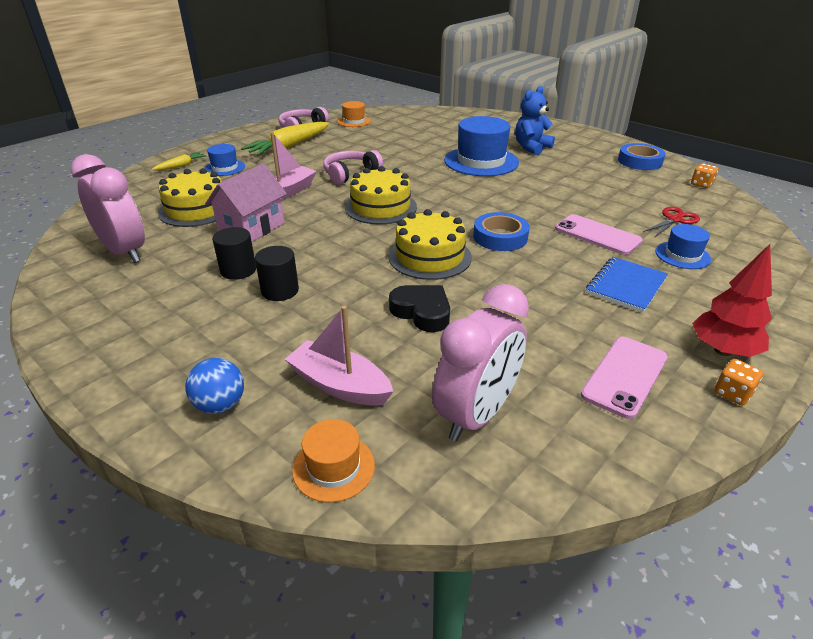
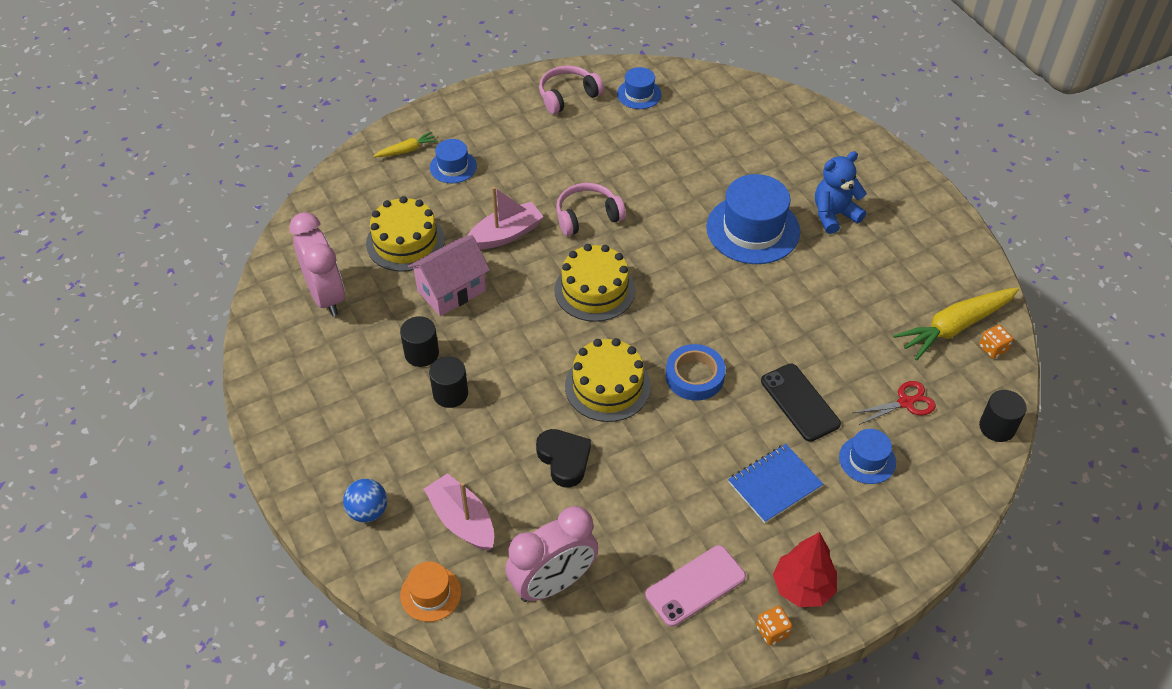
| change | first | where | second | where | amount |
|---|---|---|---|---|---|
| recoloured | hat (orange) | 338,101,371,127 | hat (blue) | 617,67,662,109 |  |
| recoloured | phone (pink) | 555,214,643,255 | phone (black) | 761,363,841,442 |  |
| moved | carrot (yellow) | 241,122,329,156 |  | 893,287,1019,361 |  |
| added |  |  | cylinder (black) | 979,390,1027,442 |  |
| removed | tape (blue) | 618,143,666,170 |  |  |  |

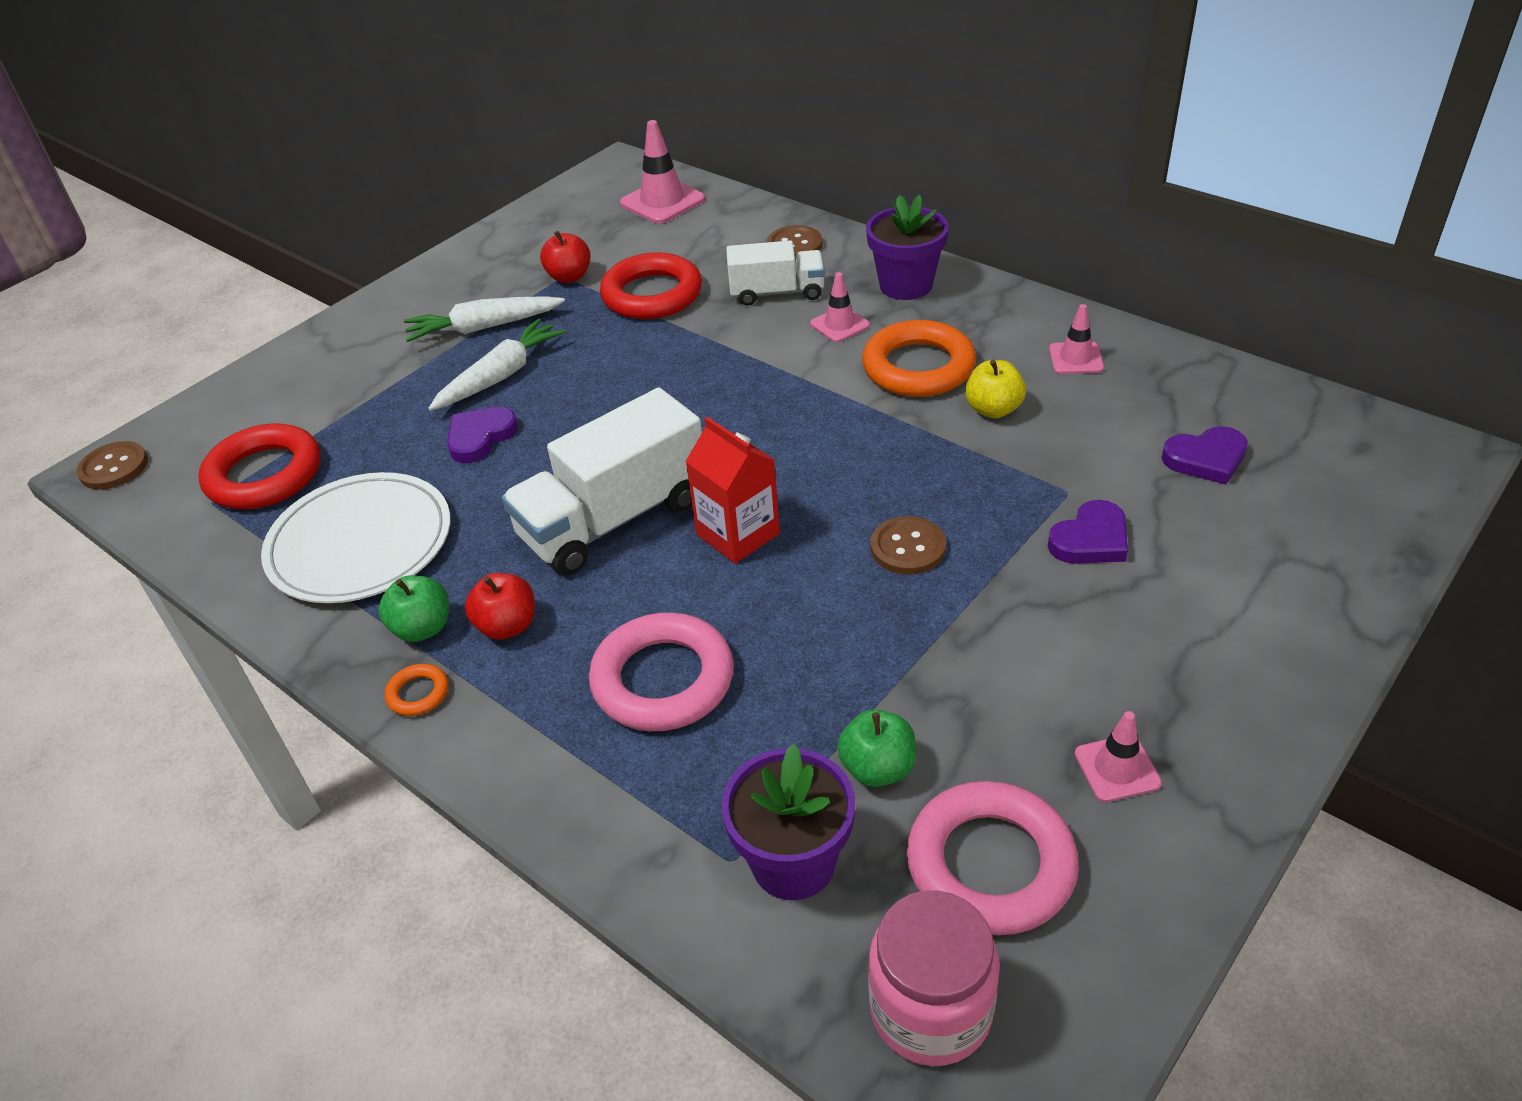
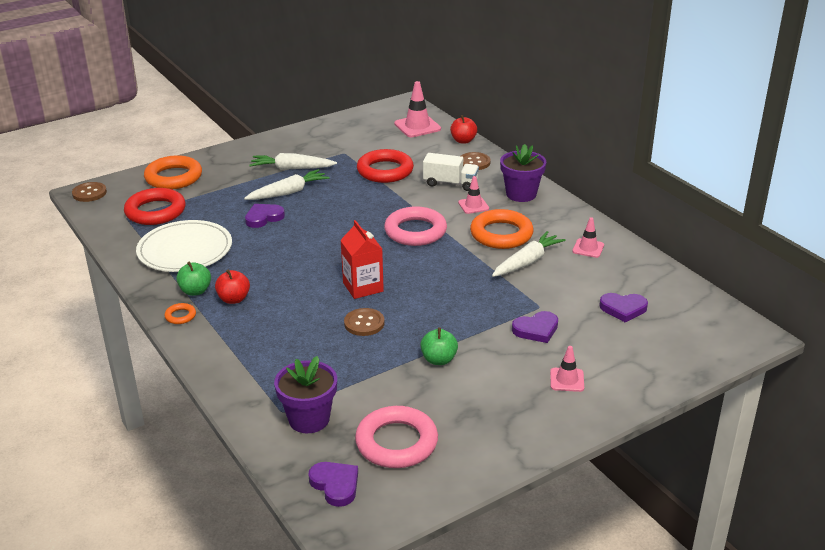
| change | first | where | second | where | amount |
|---|---|---|---|---|---|
| added |  |  | ring (orange) | 144,155,202,189 |  |
| replaced | jar (pink) | 868,890,1000,1066 | heart (purple) | 309,462,358,507 |  |
| moved | button (brown) | 871,516,946,575 |  | 344,308,385,336 |  |
| moved | ring (pink) | 589,613,734,731 |  | 384,206,447,246 |  |
| moved | apple (green) | 837,709,916,787 |  | 420,327,458,365 |  |
| moved | apple (red) | 540,231,591,283 |  | 450,115,477,144 |  |
| replaced | apple (yellow) | 965,360,1026,418 | carrot (white) | 492,231,566,277 |  |
| moved | traffic cone (pink) | 1075,711,1162,802 |  | 550,346,584,392 |  |
| removed | truck (white) | 502,388,702,575 |  |  |  |

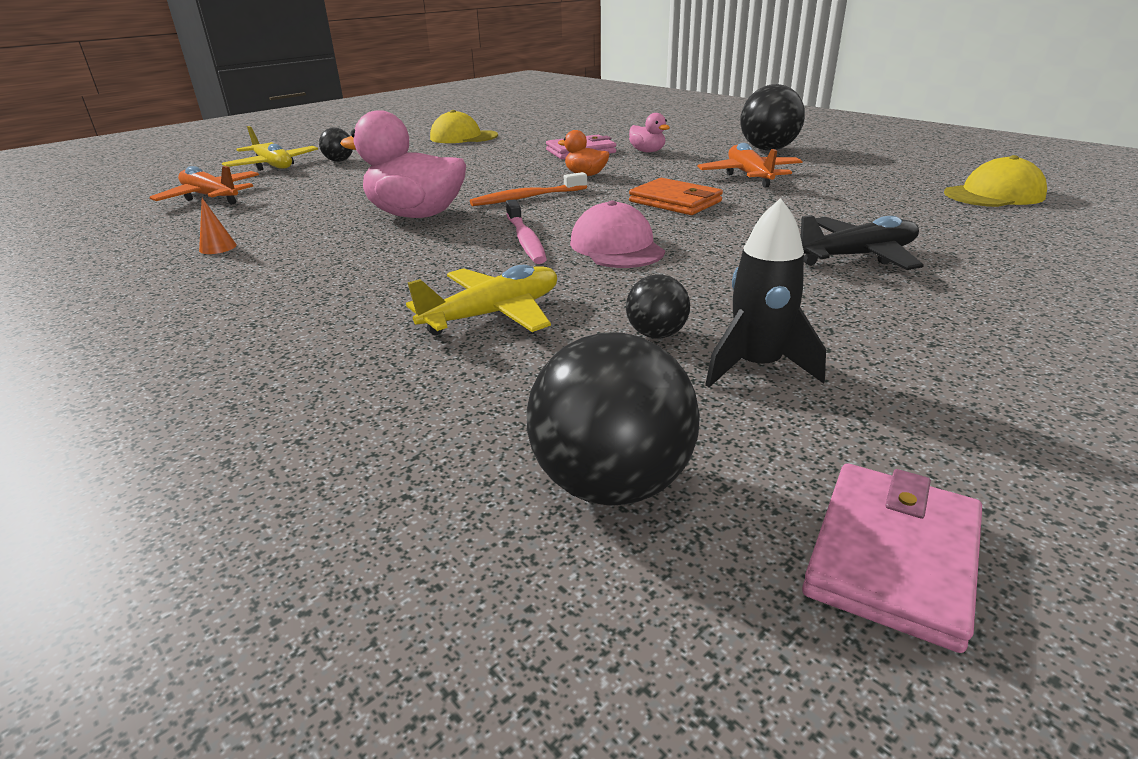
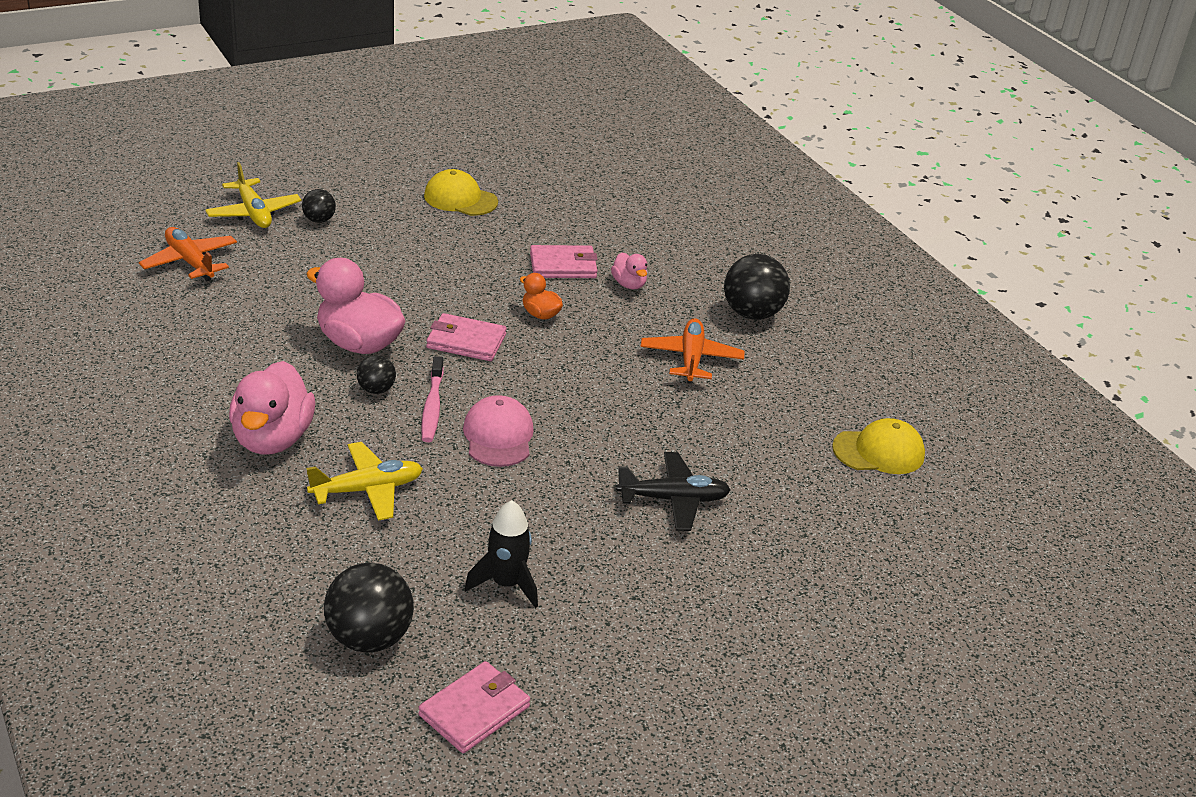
| change | first | where | second | where | amount |
|---|---|---|---|---|---|
| added |  |  | duck (pink) | 229,361,315,455 |  |
| moved | ball (black) | 626,274,690,338 |  | 357,355,396,394 |  |
| replaced | toothbrush (orange) | 470,172,587,206 | wallet (pink) | 426,313,507,361 |  |
| removed | cone (orange) | 199,198,237,254 |  |  |  |
| removed | wallet (orange) | 629,178,723,215 |  |  |  |

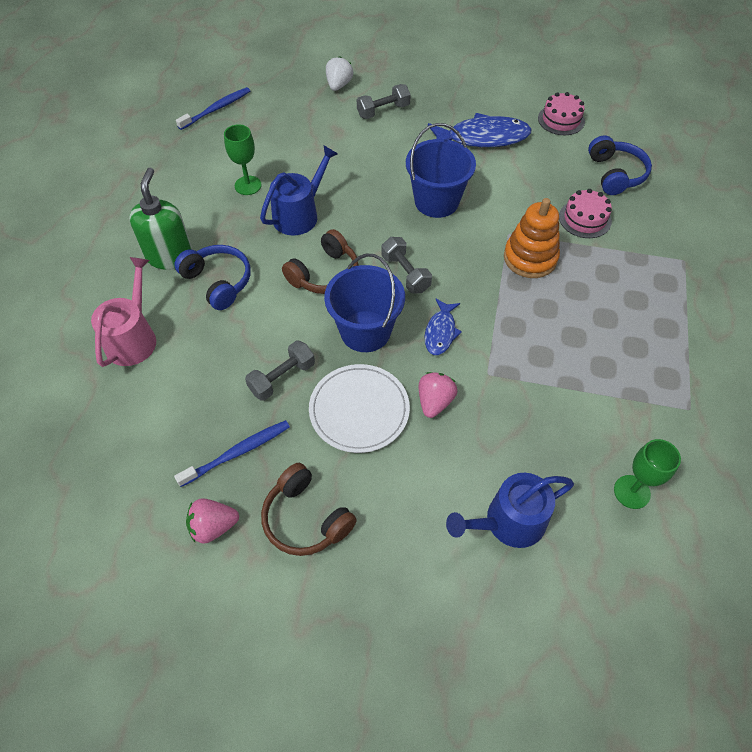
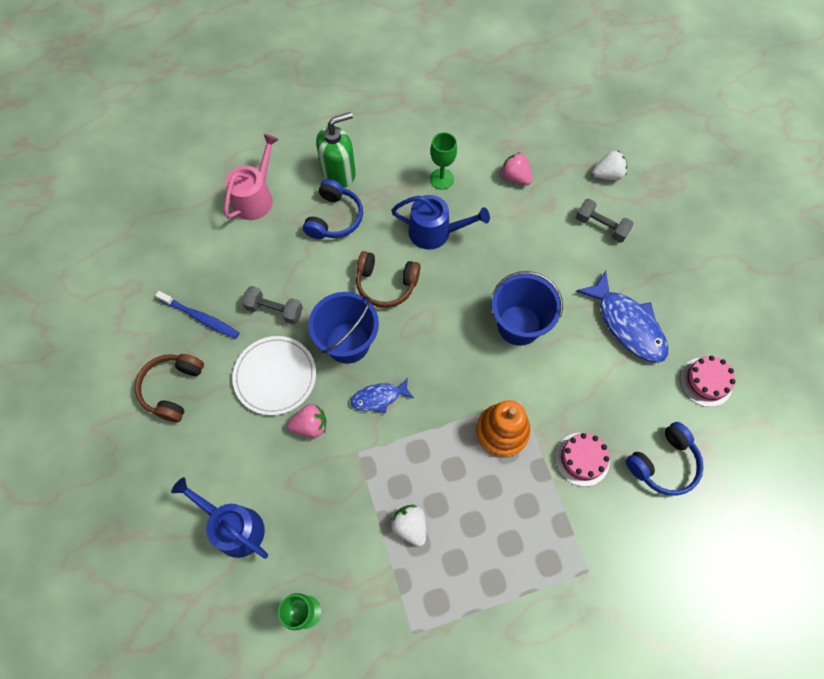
| change | first | where | second | where | amount |
|---|---|---|---|---|---|
| turned | watering can (pink) | 91,257,156,367 |  | 224,134,279,220 | 45 degrees counterclockwise |
| added |  |  | strawberry (white) | 391,504,426,546 |  |
| moved | strawberry (pink) | 186,498,239,544 |  | 501,152,533,185 |  |
| removed | toothbrush (blue) | 176,87,250,130 |  |  |  |
| removed | dumbbell (grey) | 381,237,432,294 |  |  |  |

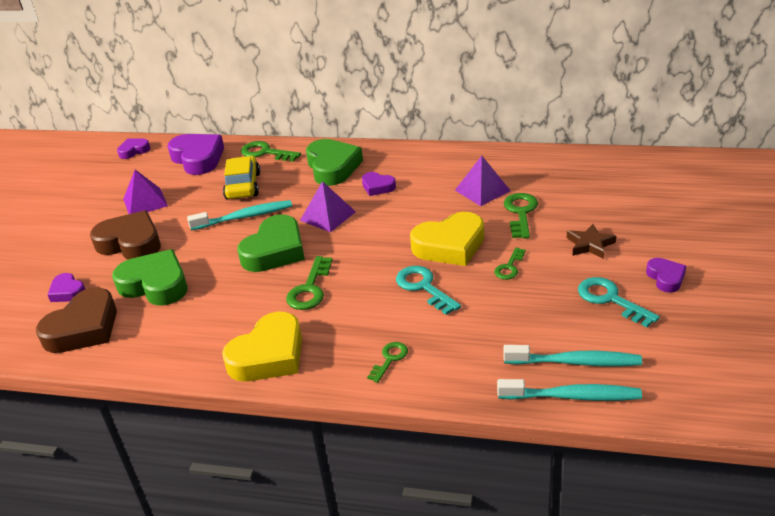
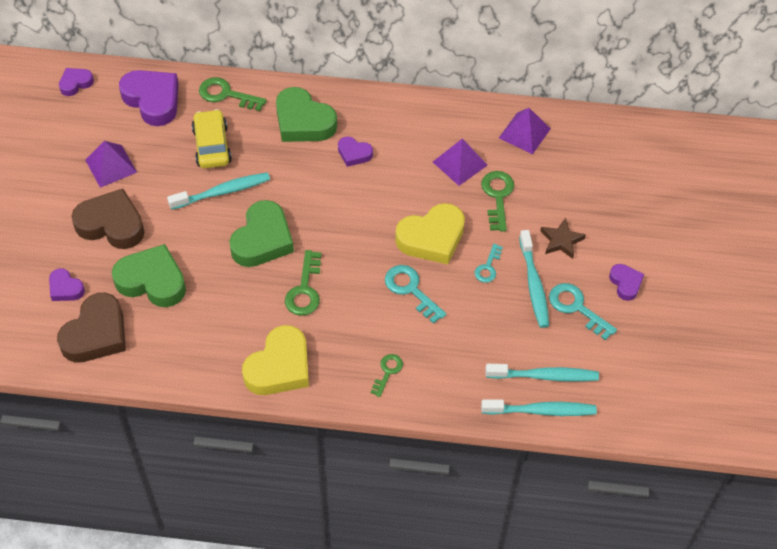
| change | first | where | second | where | amount |
|---|---|---|---|---|---|
| turned | heart (green) | 306,139,363,186 |  | 276,87,337,142 | 150 degrees clockwise |
| recoloured | key (green) | 494,247,526,280 | key (turquoise) | 475,244,503,283 |  |
| moved | pyramid (purple) | 300,181,356,232 |  | 499,108,551,154 |  |
| added |  |  | toothbrush (turquoise) | 519,230,549,328 |  |

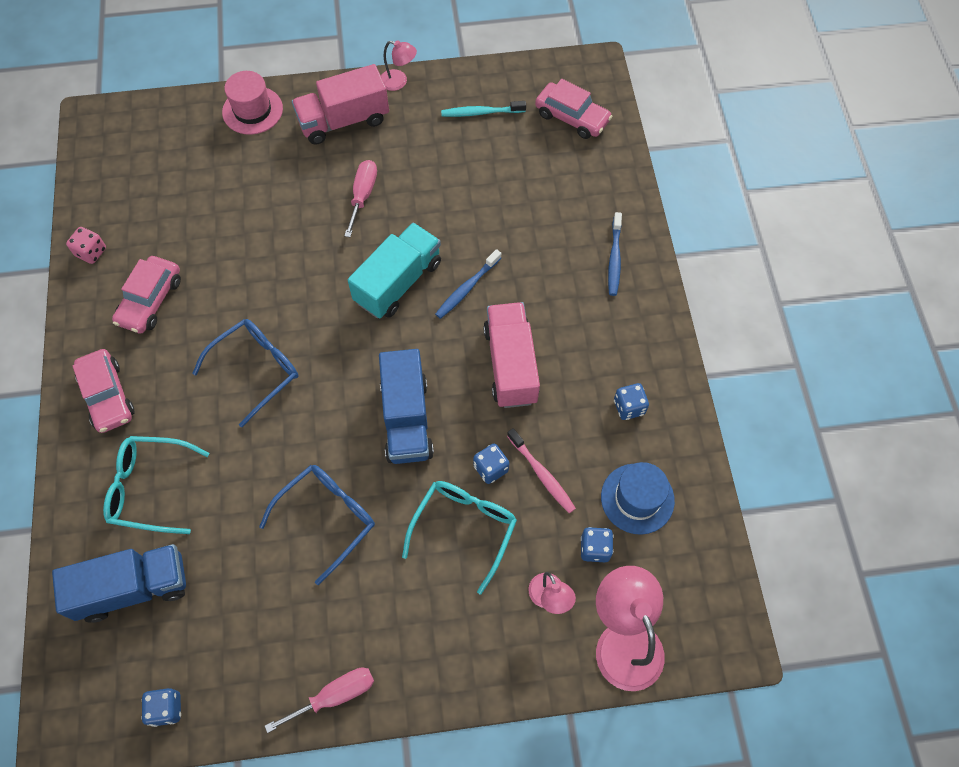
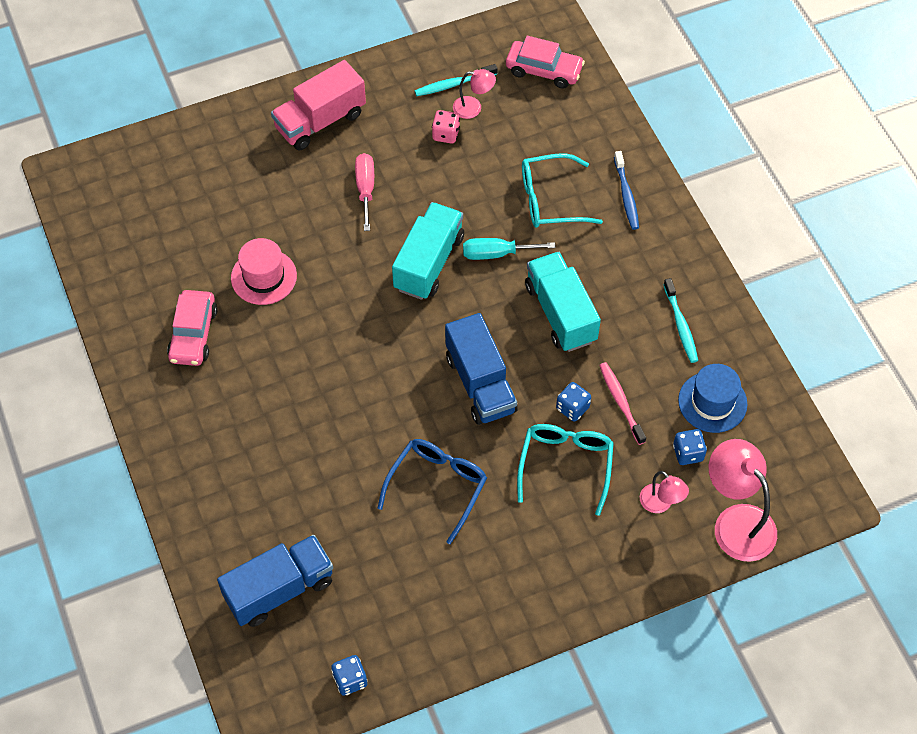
| change | first | where | second | where | amount |
|---|---|---|---|---|---|
| moved | hat (pink) | 222,71,283,135 |  | 231,238,297,305 |  |
| moved | dice (pink) | 66,227,106,264 |  | 432,110,460,144 |  |
| moved | lamp (pink) | 381,40,417,91 |  | 453,69,496,119 |  |
| replaced | toothbrush (blue) | 435,249,501,319 | screwdriver (turquoise) | 463,238,556,260 |  |
| moved | glasses (turquoise) | 103,436,210,534 |  | 522,153,603,228 |  |
| recoloured | truck (pink) | 483,302,540,408 | truck (turquoise) | 525,252,601,352 |  |
| turned | toothbrush (pink) | 507,428,576,513 |  | 599,362,646,445 | 150 degrees counterclockwise |
| replaced | dice (blue) | 614,383,649,420 | toothbrush (turquoise) | 663,278,698,363 |  |
| removed | car (pink) | 73,349,135,433 |  |  |  |
| removed | glasses (blue) | 192,319,298,427 |  |  |  |
| removed | screwdriver (pink) | 265,668,374,733 |  |  |  |

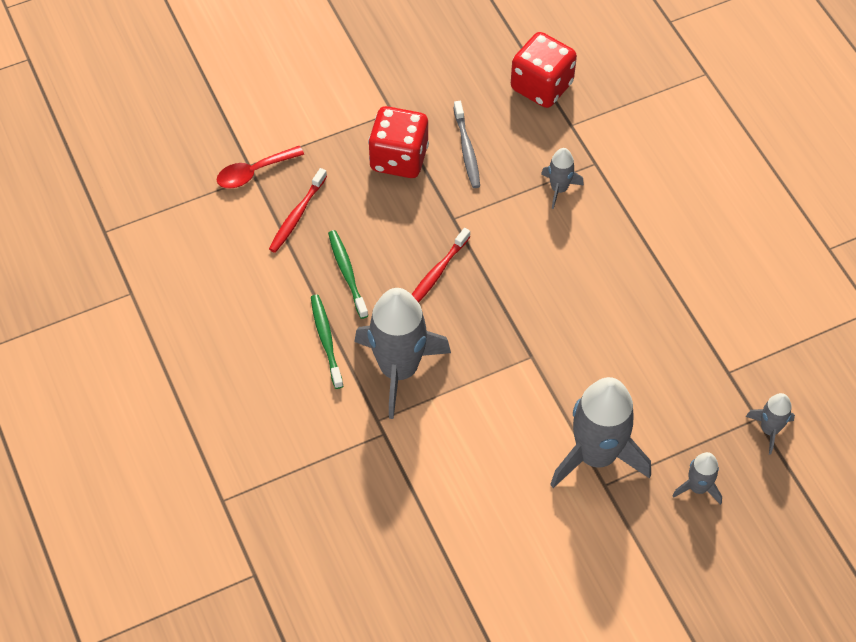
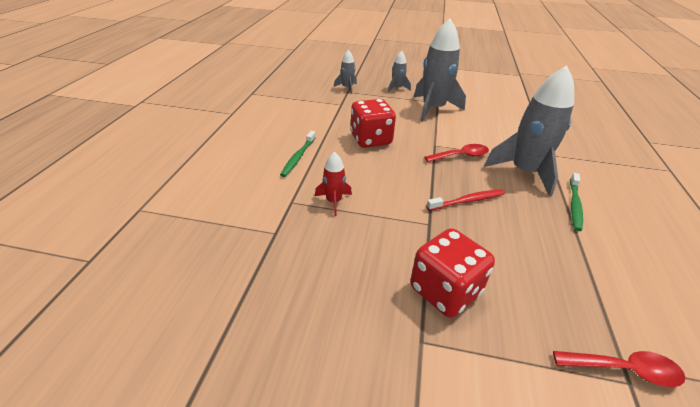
| change | first | where | second | where | amount |
|---|---|---|---|---|---|
| moved | toothbrush (green) | 328,230,368,319 |  | 280,131,316,177 |  |
| recoloured | rocket (grey) | 541,148,584,209 | rocket (red) | 315,152,352,216 |  |
| moved | dice (red) | 511,32,577,108 |  | 350,99,396,148 |  |
| added |  |  | spoon (red) | 425,144,489,162 |  |
| removed | toothbrush (red) | 269,168,327,253 |  |  |  |
| removed | toothbrush (grey) | 453,101,480,188 |  |  |  |

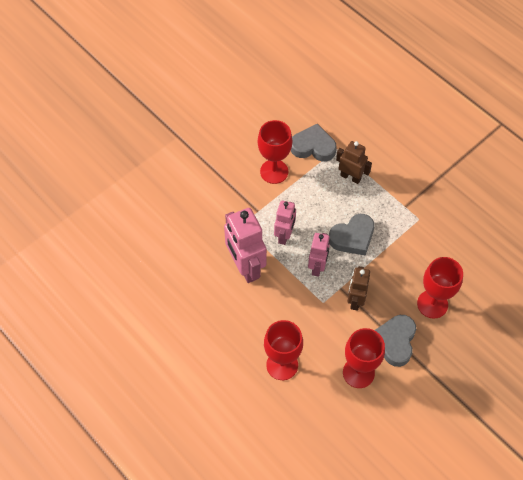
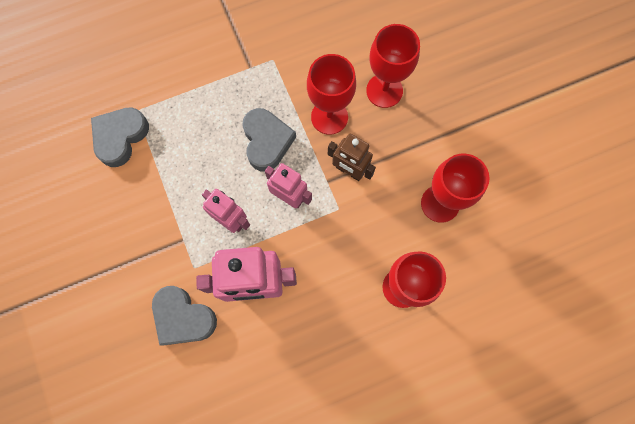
| change | first | where | second | where | amount |
|---|---|---|---|---|---|
| moved | heart (grey) | 375,315,416,367 |  | 152,286,217,346 |  |
| moved | goblet (red) | 258,120,292,184 |  | 307,54,356,135 |  |
| removed | robot (brown) | 336,141,372,184 |  |  |  |

